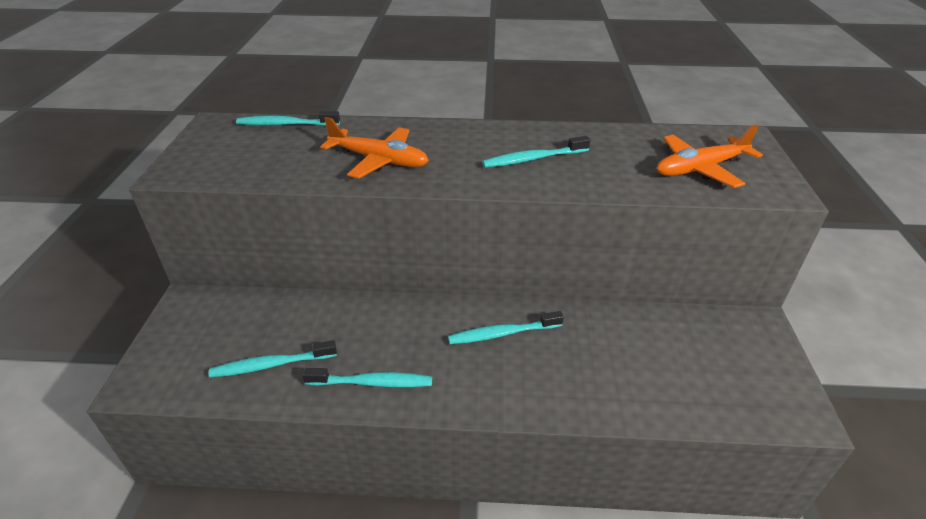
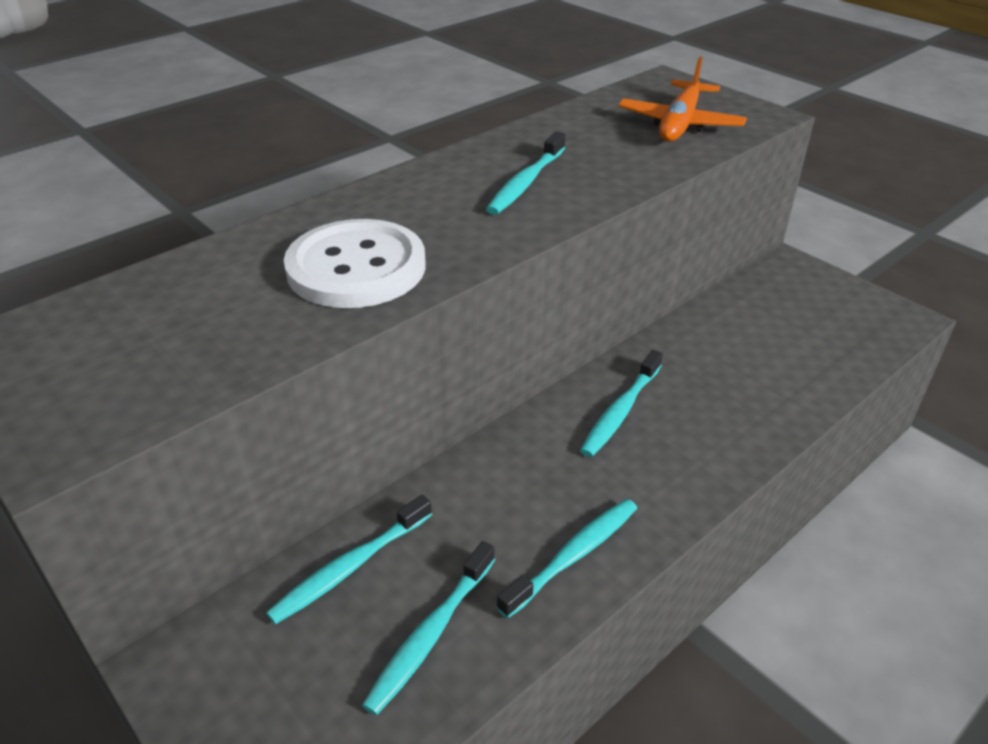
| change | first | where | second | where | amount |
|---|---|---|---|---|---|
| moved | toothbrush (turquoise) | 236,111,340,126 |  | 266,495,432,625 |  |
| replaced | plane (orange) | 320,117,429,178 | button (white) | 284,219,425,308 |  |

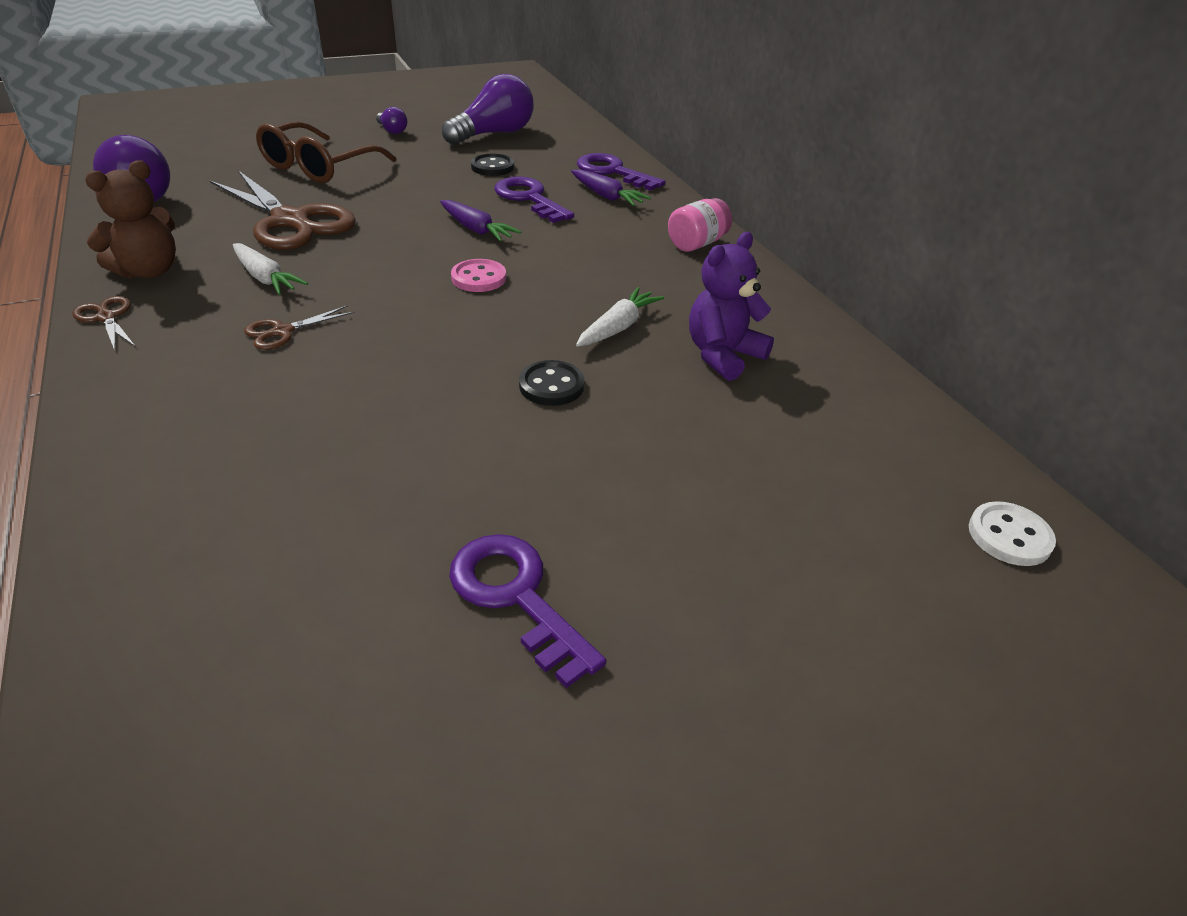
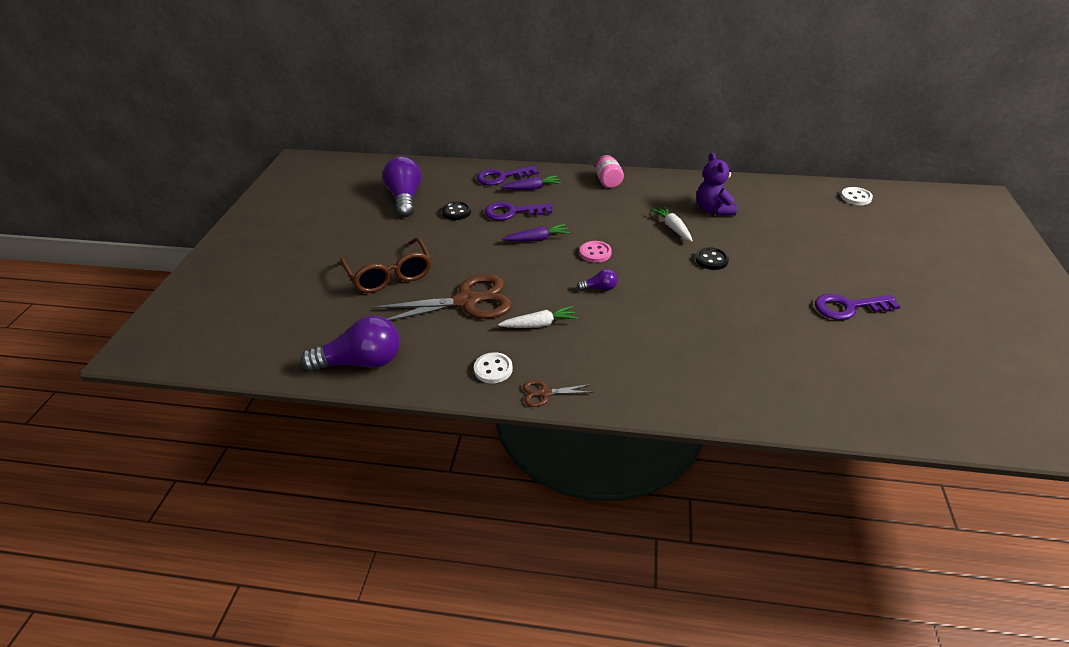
| change | first | where | second | where | amount |
|---|---|---|---|---|---|
| replaced | teddy bear (brown) | 85,160,176,279 | button (white) | 474,352,513,383 |  |
| moved | light bulb (purple) | 376,107,407,134 |  | 577,269,618,291 |  |
| removed | scissors (brown) | 244,306,355,350 |  |  |  |

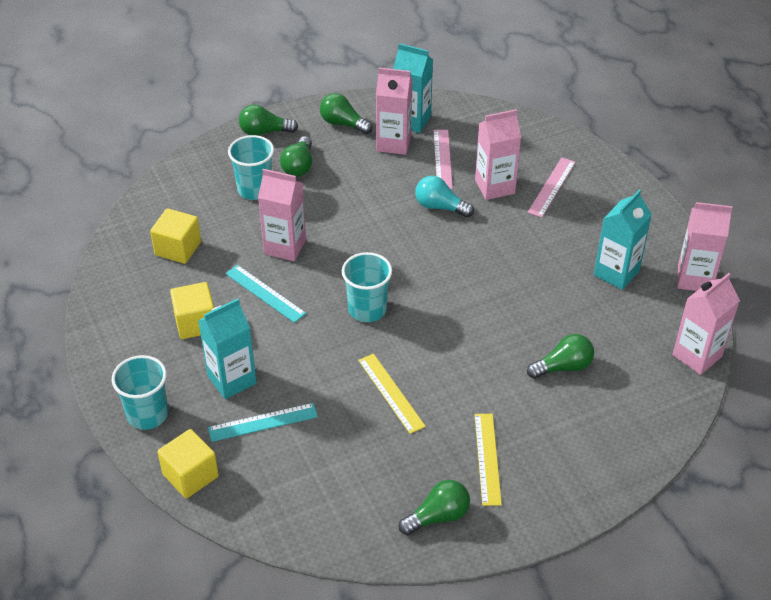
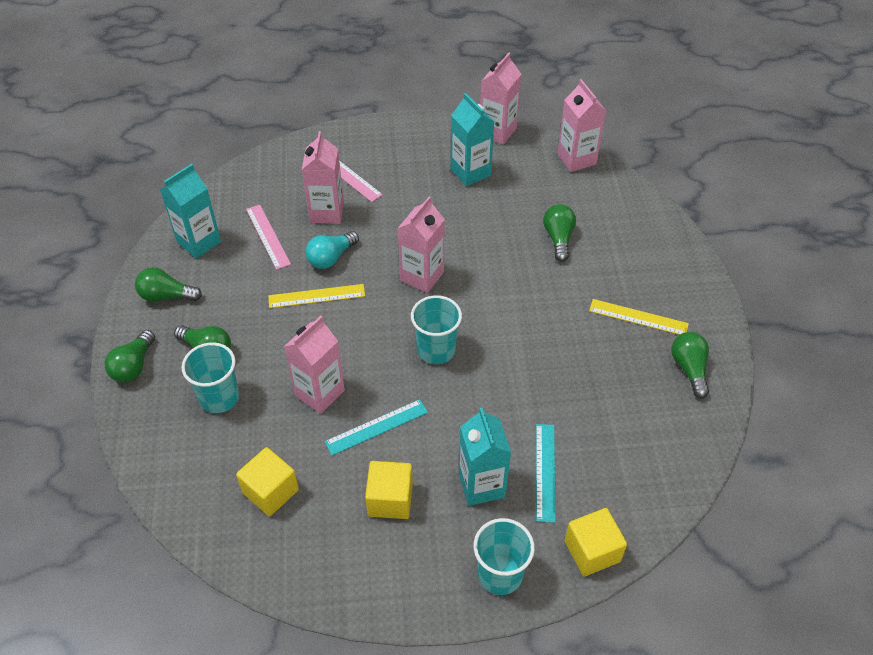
| change | first | where | second | where | amount |
|---|---|---|---|---|---|
| turned | light bulb (green) | 320,93,373,134 |  | 135,267,202,302 | 45 degrees clockwise |
| turned | ruler (pink) | 434,130,453,189 |  | 246,205,291,270 | 45 degrees clockwise |
| moved | ruler (yellow) | 358,354,426,434 |  | 268,284,365,308 |  |
| moved | carton (pink) | 376,68,413,155 |  | 397,197,445,293 |  |

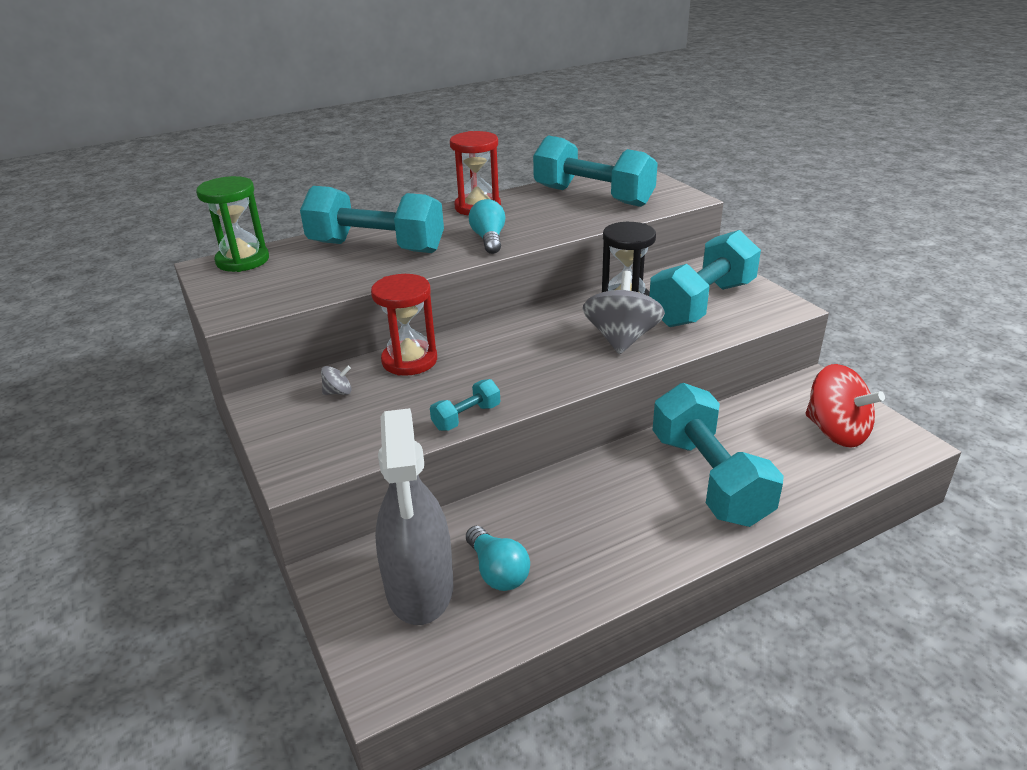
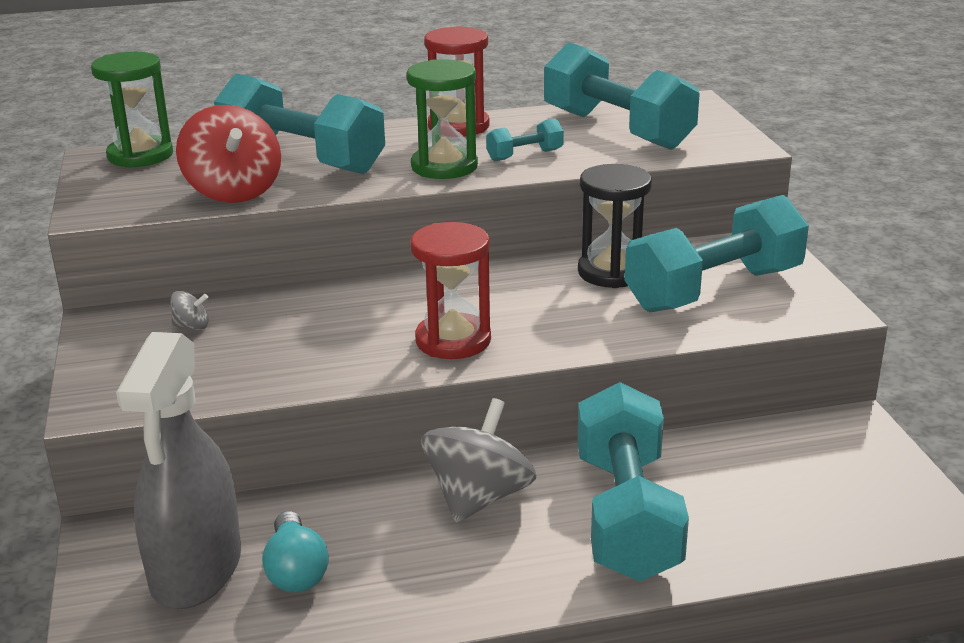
| change | first | where | second | where | amount |
|---|---|---|---|---|---|
| moved | spinning top (red) | 805,364,885,448 |  | 176,105,281,203 |  |
| replaced | light bulb (turquoise) | 469,199,506,254 | hourglass (green) | 407,60,478,179 |  |
| moved | hourglass (red) | 371,274,437,376 |  | 411,222,491,359 |  |
| moved | spinning top (grey) | 583,271,665,354 |  | 421,398,536,523 |  |
| moved | dumbbell (turquoise) | 430,379,500,431 |  | 486,118,564,161 |  |

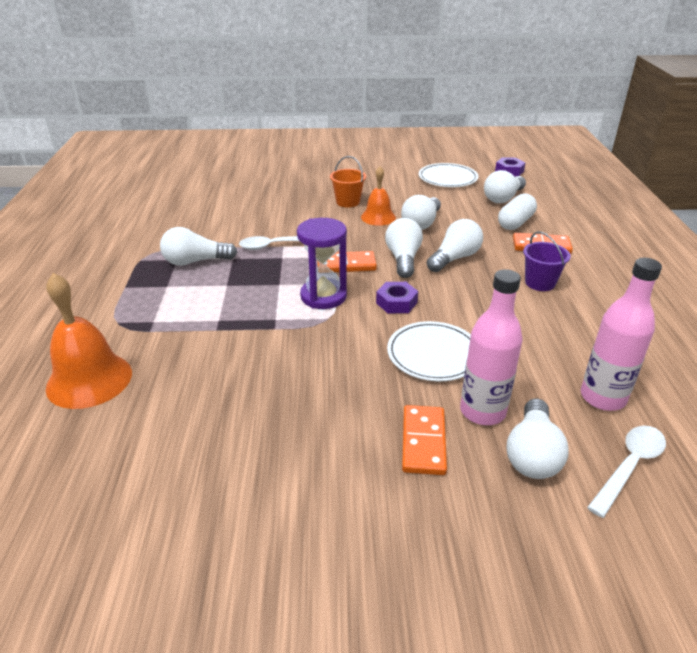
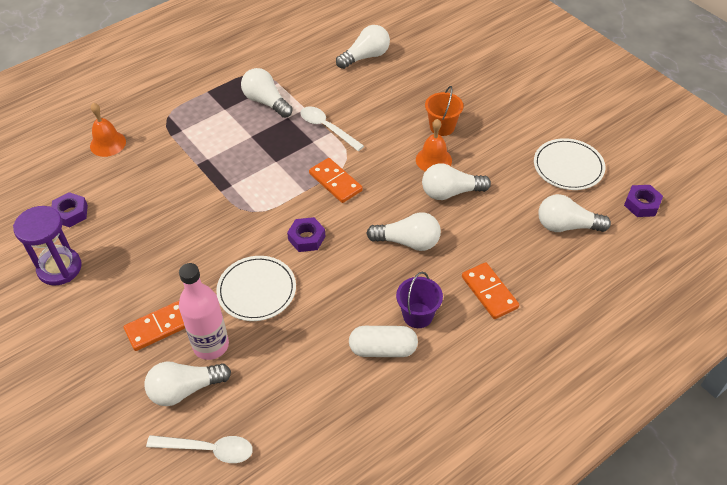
| change | first | where | second | where | amount |
|---|---|---|---|---|---|
| moved | hourglass (purple) | 297,218,347,309 |  | 13,206,82,285 |  |
| added |  |  | nut (purple) | 51,192,88,227 |  |
| resized | bell (orange) | 46,273,132,409 |  | 90,103,126,157 | x0.63 |
| moved | light bulb (white) | 385,218,423,278 |  | 336,25,390,69 |  |
| moved | capsule (white) | 498,193,537,230 |  | 349,326,418,357 |  |
| removed | bottle (pink) | 581,258,662,411 |  |  |  |

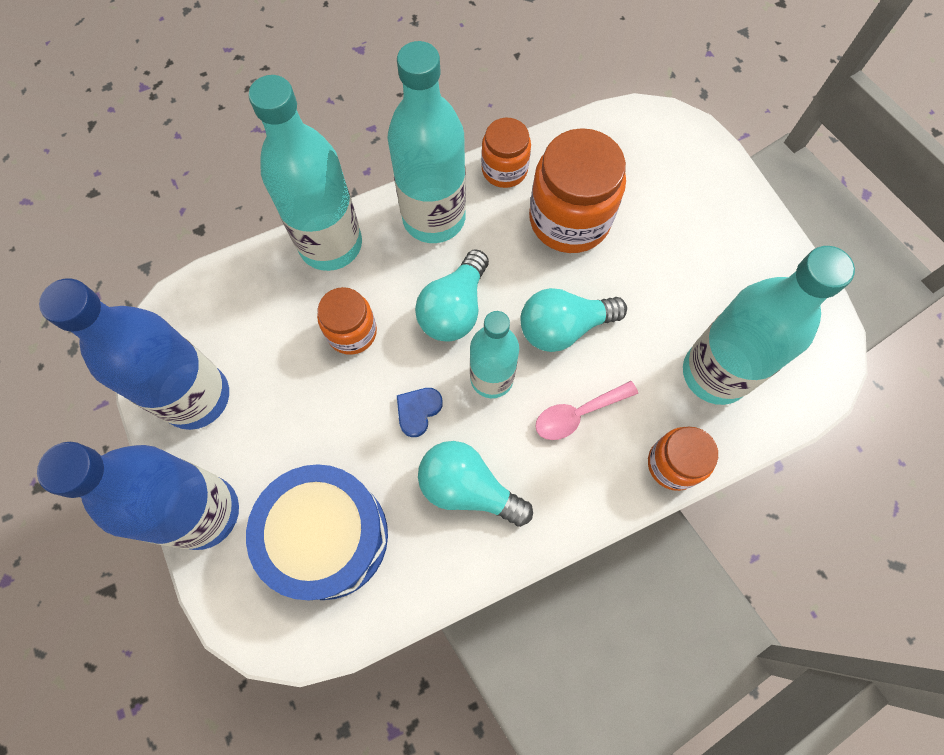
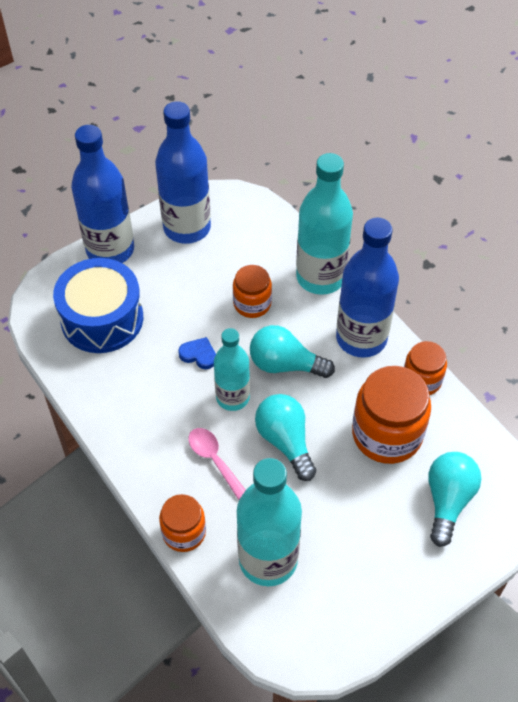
| change | first | where | second | where | amount |
|---|---|---|---|---|---|
| recoloured | bottle (turquoise) | 387,41,466,243 | bottle (blue) | 336,218,399,358 |  |
| moved | light bulb (turquoise) | 418,441,533,527 |  | 428,452,481,547 |  |

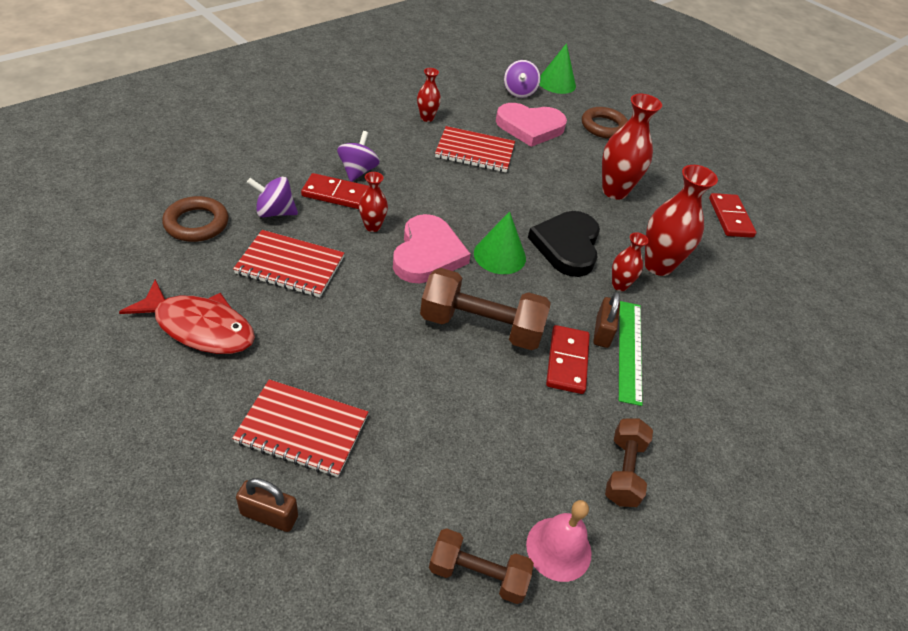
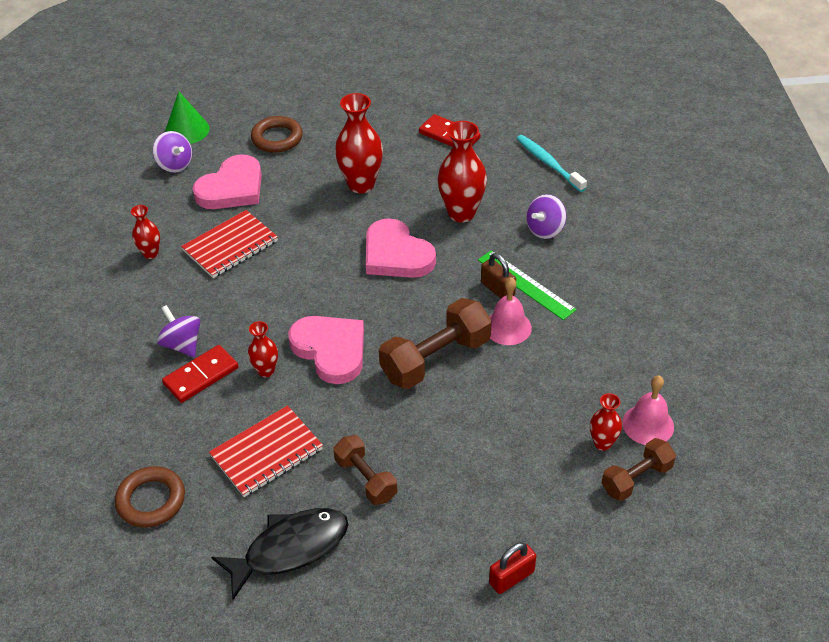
| change | first | where | second | where | amount |
|---|---|---|---|---|---|
| recoloured | fish (red) | 119,279,255,354 | fish (black) | 211,508,348,600 |  |
| moved | dumbbell (brown) | 605,418,653,507 |  | 333,435,397,505 |  |
| recoloured | heart (black) | 528,211,600,277 | heart (pink) | 366,218,436,278 |  |
| replaced | domino (red) | 546,325,590,394 | bell (pink) | 489,277,532,345 |  |
| recoloured | padlock (brown) | 236,478,298,532 | padlock (red) | 489,542,536,594 |  |
| added |  |  | toothbrush (turquoise) | 516,135,587,192 |  |
| moved | spinning top (purple) | 247,177,298,217 |  | 526,194,566,239 |  |
| moved | vase (red) | 612,232,649,291 |  | 590,393,622,451 |  |
| removed | notebook (red) | 232,379,368,477 |  |  |  |
| removed | cone (green) | 474,211,526,274 |  |  |  |

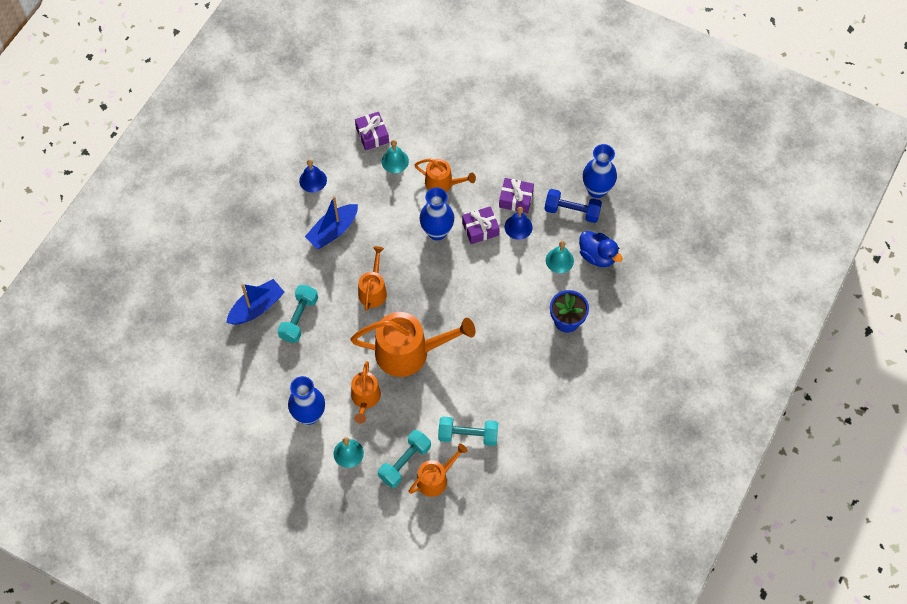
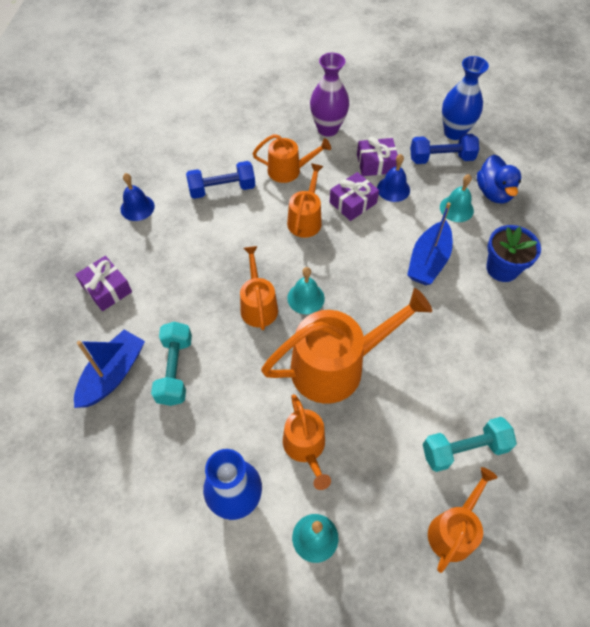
| change | first | where | second | where | amount |
|---|---|---|---|---|---|
| moved | gift (purple) | 355,112,389,150 |  | 75,256,132,311 |  |
| added |  |  | dumbbell (blue) | 186,161,255,199 |  |
| replaced | vase (blue) | 419,187,454,240 | watering can (orange) | 287,164,324,238 |  |
| moved | bell (turquoise) | 382,140,409,173 |  | 287,267,325,314 |  |
| added |  |  | vase (purple) | 310,53,349,137 |  |
| moved | boat (blue) | 305,196,358,249 |  | 407,202,453,285 |  |
| turned | duck (blue) | 579,231,623,267 |  | 477,155,521,203 | 60 degrees clockwise |
| removed | dumbbell (turquoise) | 378,430,431,488 |  |  |  |

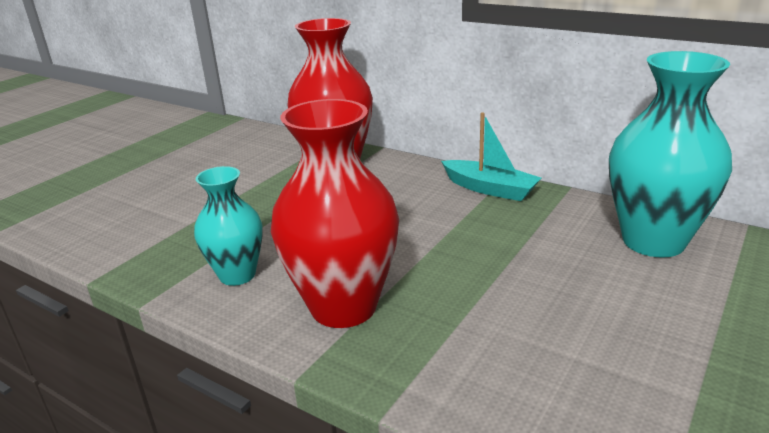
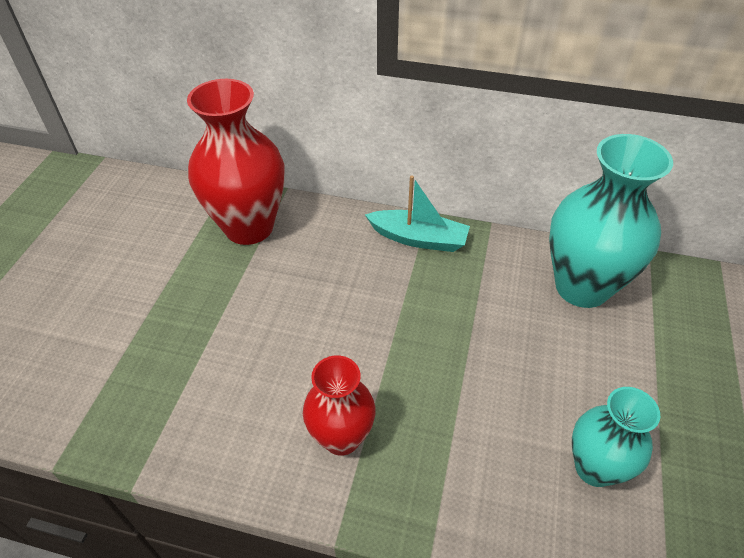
| change | first | where | second | where | amount |
|---|---|---|---|---|---|
| resized | vase (red) | 271,99,399,328 |  | 303,356,376,456 | x0.59 |
| moved | vase (turquoise) | 194,166,263,286 |  | 572,387,660,487 |  |

